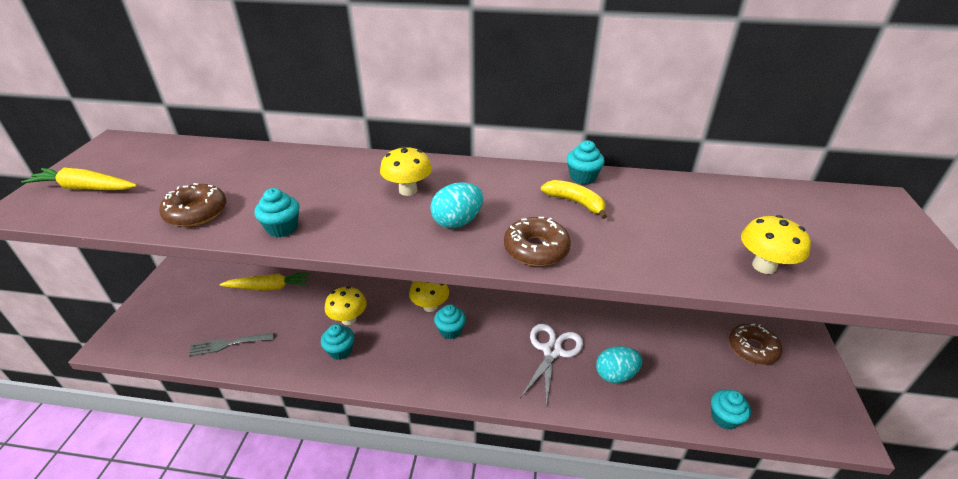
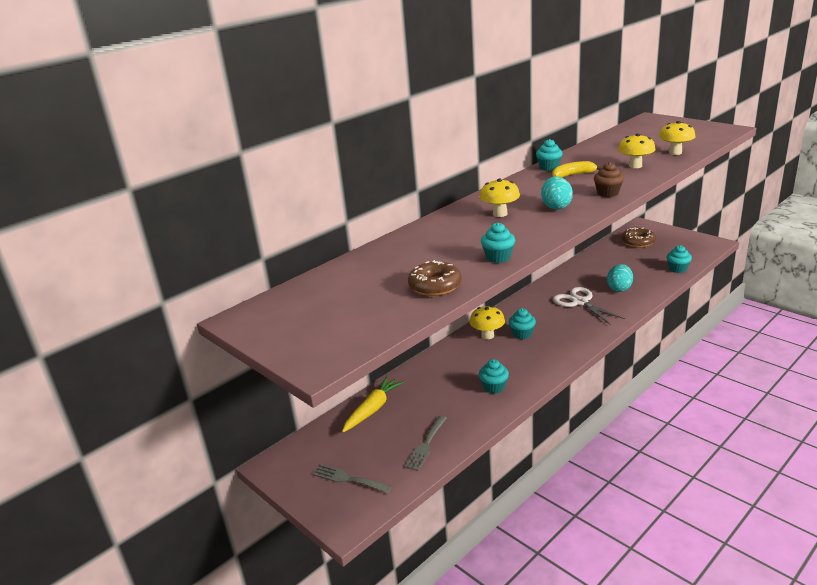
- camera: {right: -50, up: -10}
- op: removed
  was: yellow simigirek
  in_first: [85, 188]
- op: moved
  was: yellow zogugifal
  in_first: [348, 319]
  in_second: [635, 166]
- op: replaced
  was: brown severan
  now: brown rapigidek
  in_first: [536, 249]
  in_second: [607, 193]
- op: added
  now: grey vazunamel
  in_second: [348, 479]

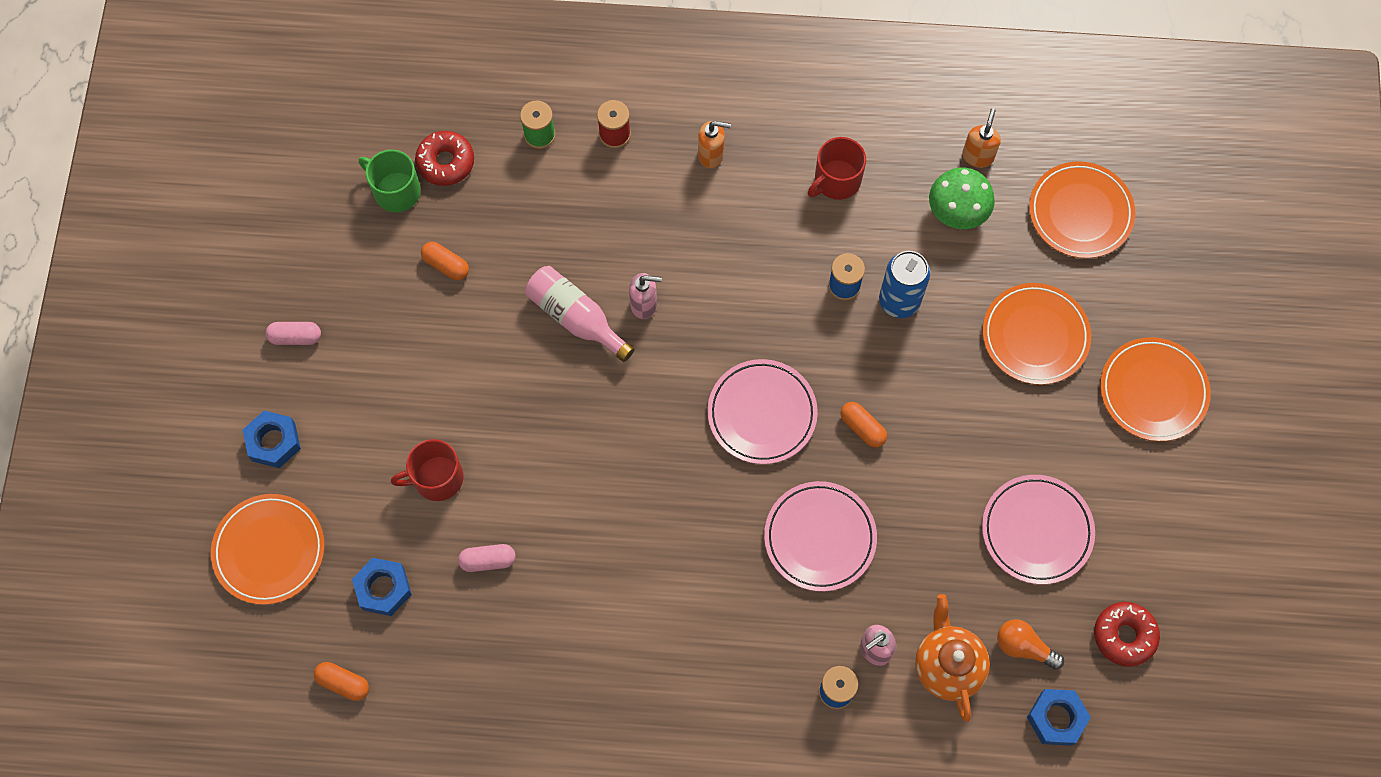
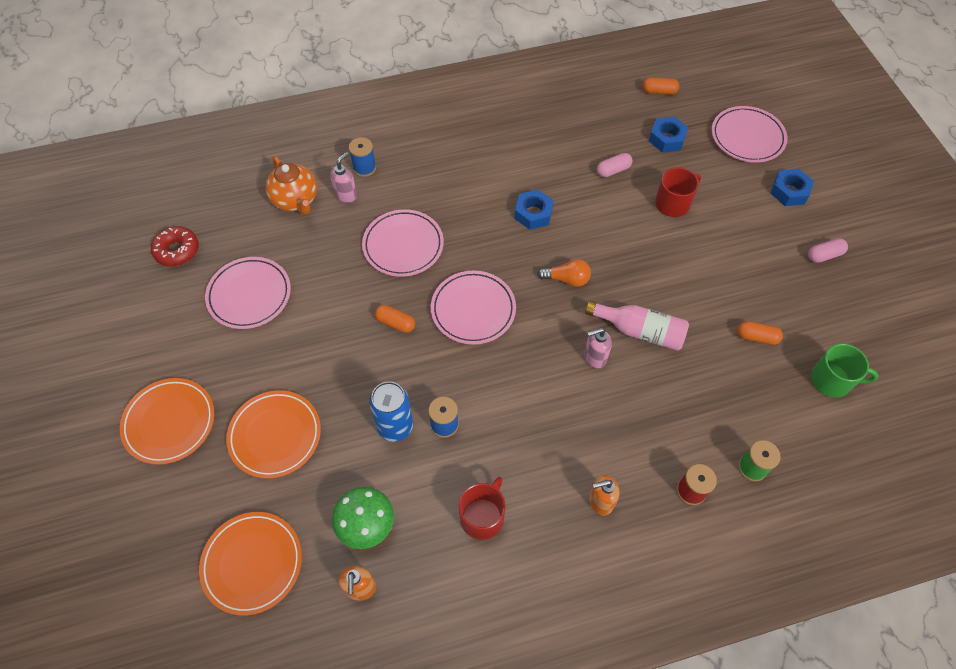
- camera: {right: 160, up: -10}
- op: recoloured
  was: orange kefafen
  now: pink kefafen
  in_first: [269, 550]
  in_second: [747, 137]
- op: removed
  was: red severan
  in_first: [446, 162]
- op: moved
  was: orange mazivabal
  in_first: [1023, 647]
  in_second: [566, 279]
- op: moved
  was: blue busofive
  in_first: [1056, 718]
  in_second: [533, 213]

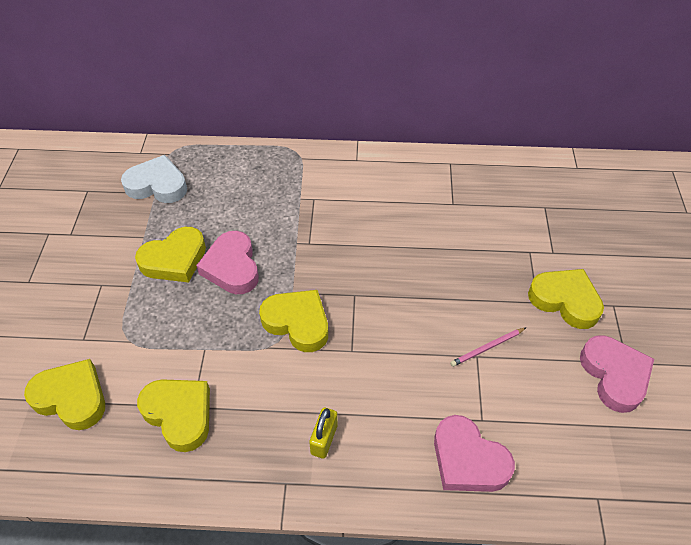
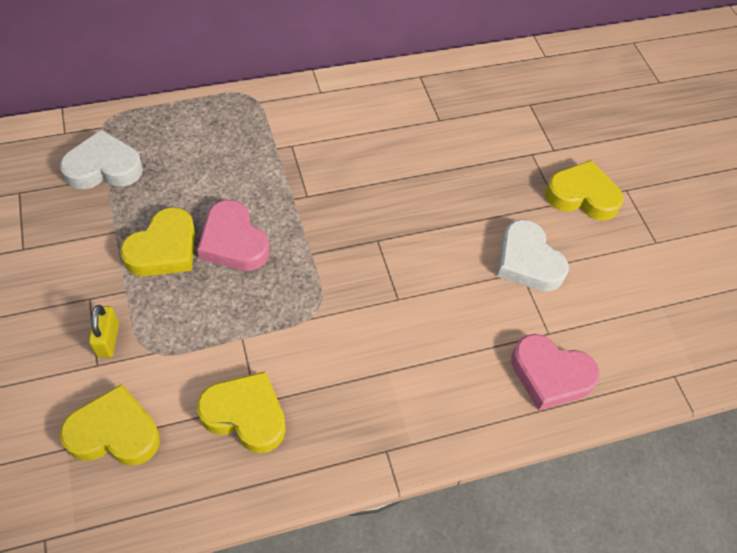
- camera: {right: -25, up: 5}
- op: removed
  was: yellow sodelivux
  in_first: [297, 323]
- op: moved
  was: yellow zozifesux
  in_first: [324, 439]
  in_second: [108, 339]
- op: replaced
  was: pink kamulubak
  now: white sodelivux
  in_first: [487, 348]
  in_second: [527, 261]
- op: removed
  was: pink sodelivux
  in_first: [614, 375]

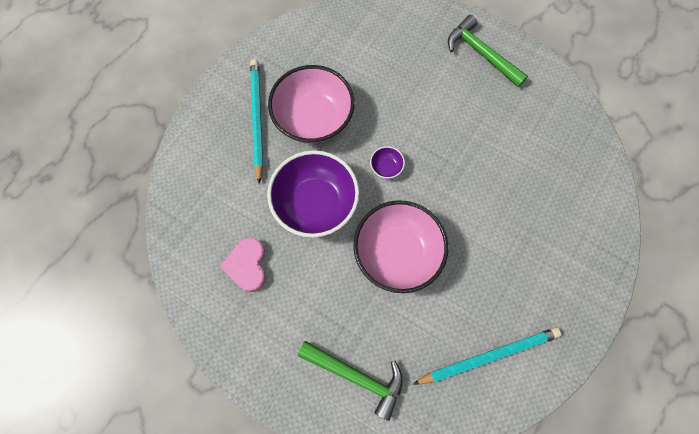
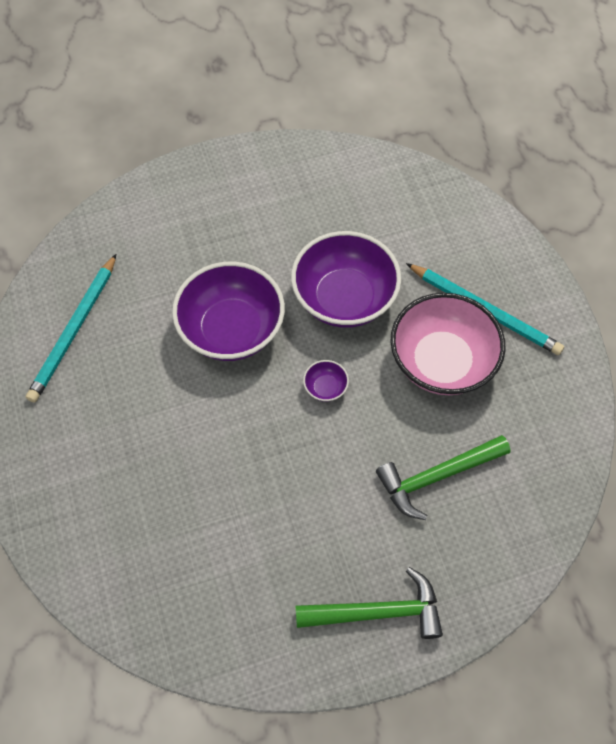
- camera: {right: 130, up: -10}
- op: removed
  was: pink sodelivux
  in_first: [247, 265]
- op: moved
  was: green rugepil
  in_first: [356, 376]
  in_second: [437, 476]
- op: recoloured
  was: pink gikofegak
  now: purple gikofegak
  in_first: [397, 253]
  in_second: [231, 330]

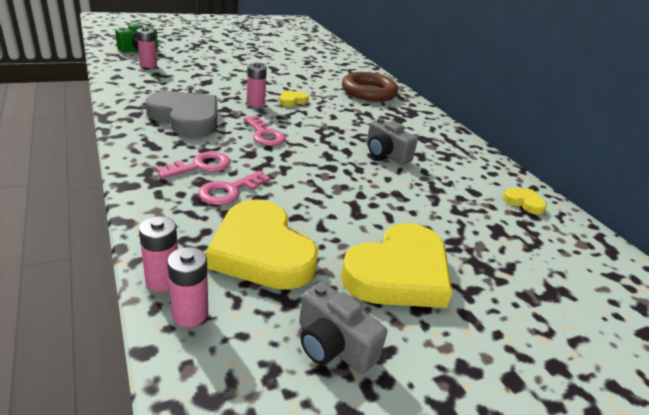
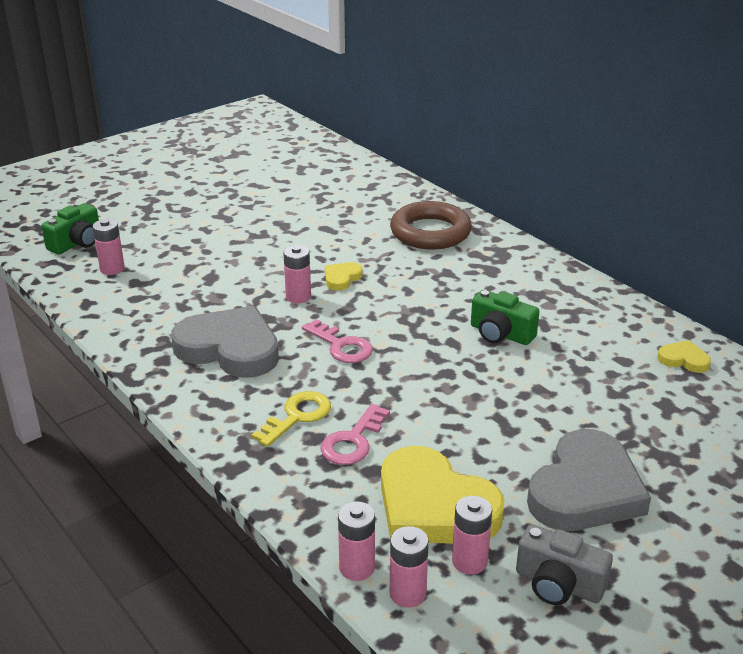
- camera: {right: -10, up: 0}
- op: recoloured
  was: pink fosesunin
  now: yellow fosesunin
  in_first: [200, 166]
  in_second: [297, 416]
- op: recoloured
  was: yellow sodelivux
  now: grey sodelivux
  in_first: [399, 273]
  in_second: [585, 490]
- op: recoloured
  was: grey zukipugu
  now: green zukipugu
  in_first: [385, 154]
  in_second: [500, 334]
- op: added
  now: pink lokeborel
  in_second: [469, 561]

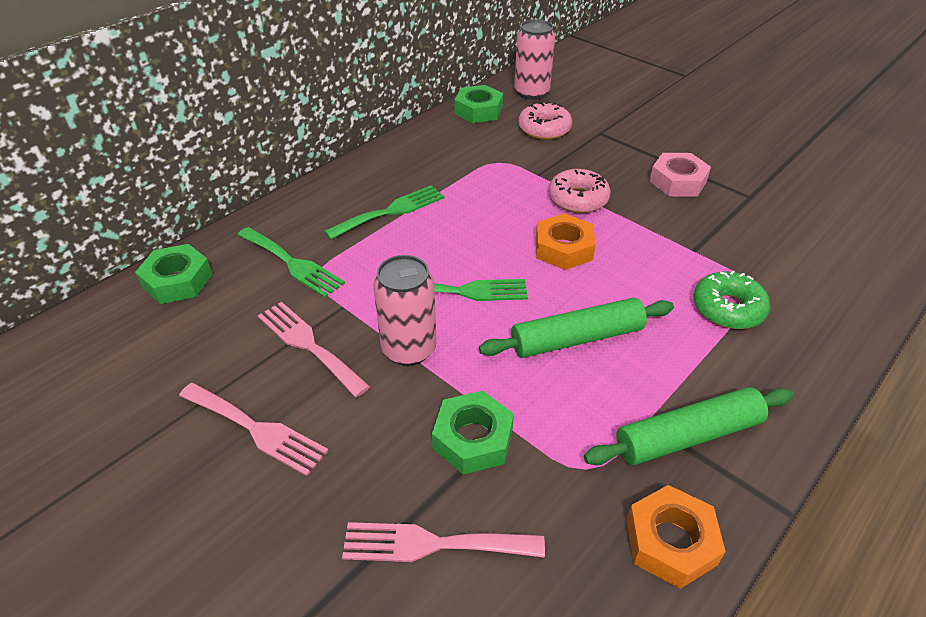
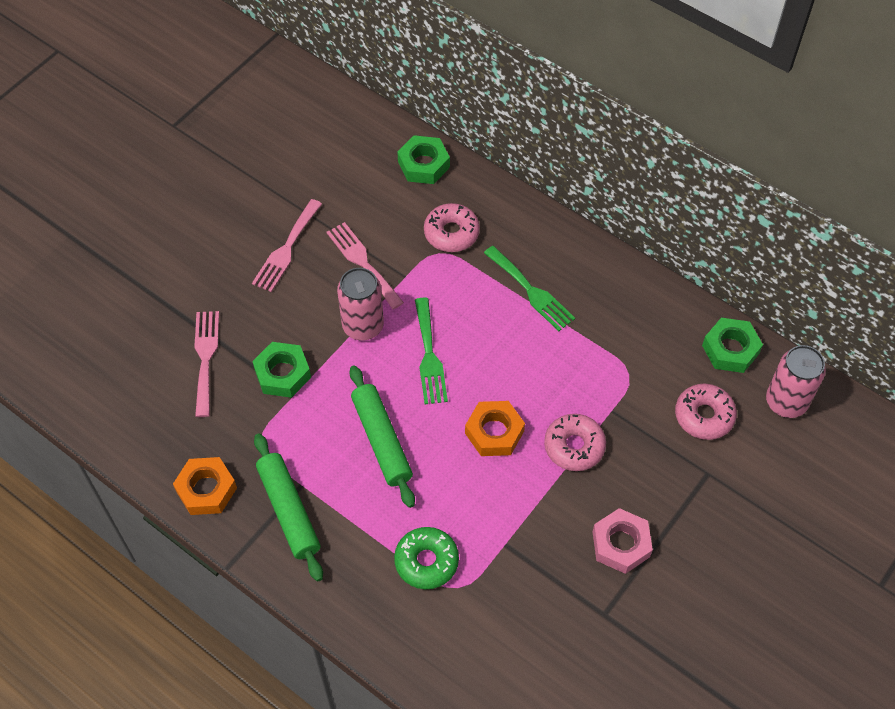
- camera: {right: 85, up: 15}
- op: replaced
  was: green vazunamel
  now: pink severan
  in_first: [292, 263]
  in_second: [451, 233]
- op: turned
  was: pink vazunamel
  in_first: [308, 345]
  in_second: [362, 262]
  clockwise: -75

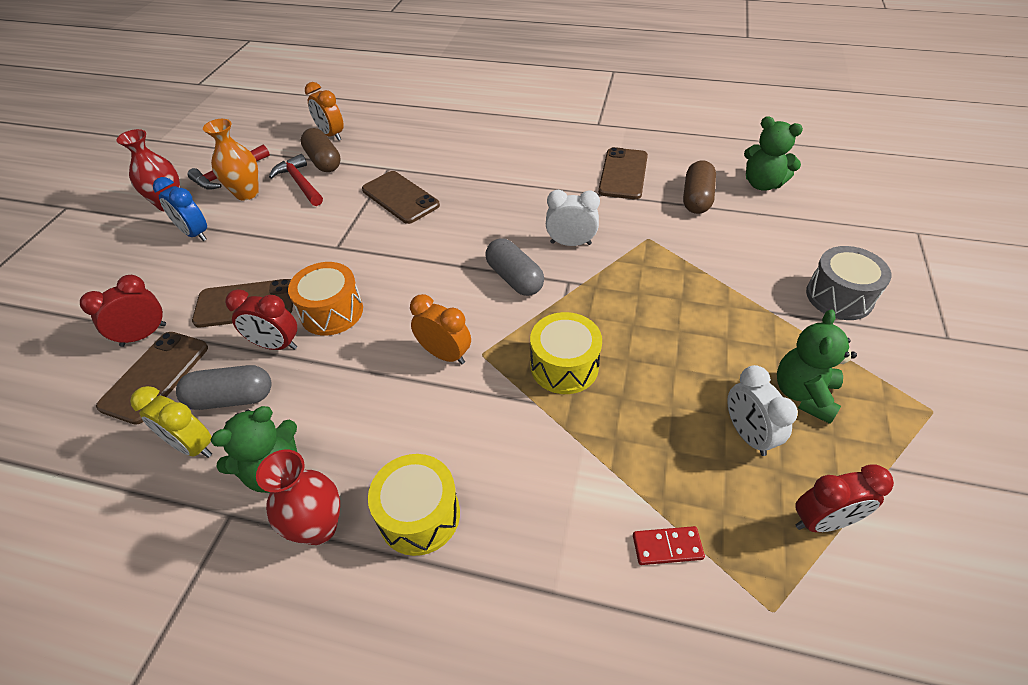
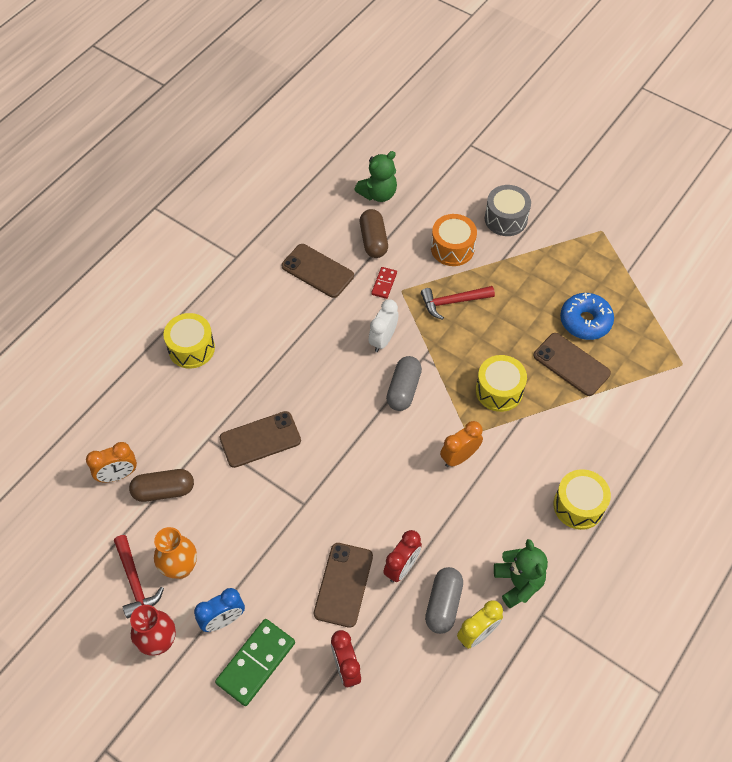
- camera: {right: -70, up: 10}
- op: moved
  was: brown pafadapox
  in_first: [155, 376]
  in_second: [571, 364]
- op: removed
  was: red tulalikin
  in_first: [319, 527]
- op: moved
  was: red rugepil
  in_first: [300, 183]
  in_second: [453, 302]
- op: moved
  was: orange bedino
  in_first: [331, 312]
  in_second: [452, 248]
- op: turned
  was: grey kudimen
  in_first: [514, 278]
  in_second: [403, 389]
  clockwise: -60
- op: moved
  was: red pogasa
  in_first: [667, 547]
  in_second: [384, 284]
- op: turned
  was: brown kudimen
  in_first: [696, 198]
  in_second: [373, 240]
  clockwise: 45
- op: replaced
  was: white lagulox
  now: blue severan
  in_first: [747, 434]
  in_second: [585, 321]
- op: removed
  was: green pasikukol
  in_first: [803, 394]
- op: removed
  was: red lagulox
  in_first: [822, 521]
- op: added
  now: yellow bedino
  in_second: [191, 348]
- op: added
  now: green pogasa
  in_second: [256, 663]

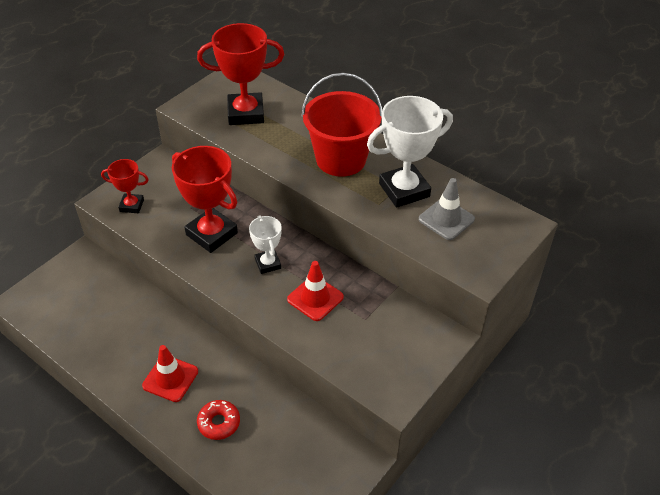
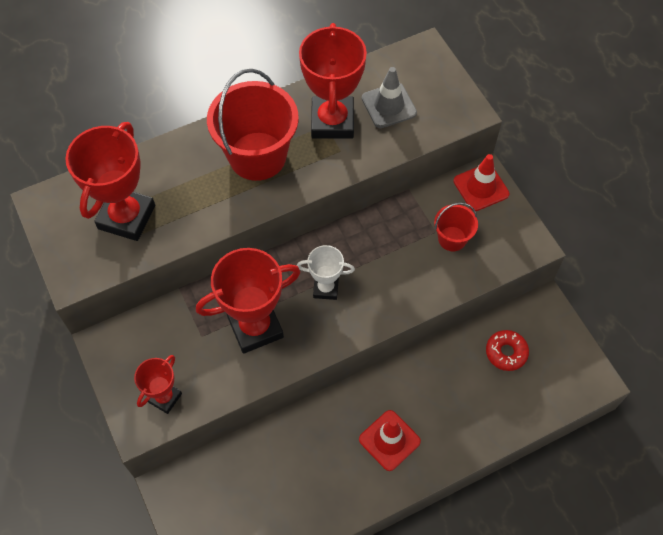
- camera: {right: -65, up: 15}
- op: moved
  was: red severan
  in_first: [219, 423]
  in_second: [506, 352]
- op: moved
  was: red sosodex
  in_first: [315, 298]
  in_second: [481, 187]
- op: recoloured
  was: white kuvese
  now: red kuvese
  in_first: [404, 190]
  in_second: [332, 121]
- op: added
  now: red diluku
  in_second: [452, 239]

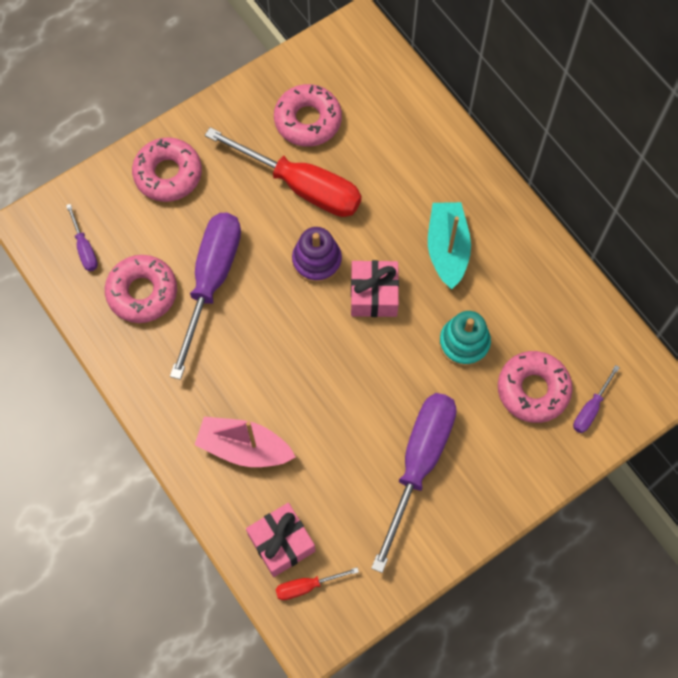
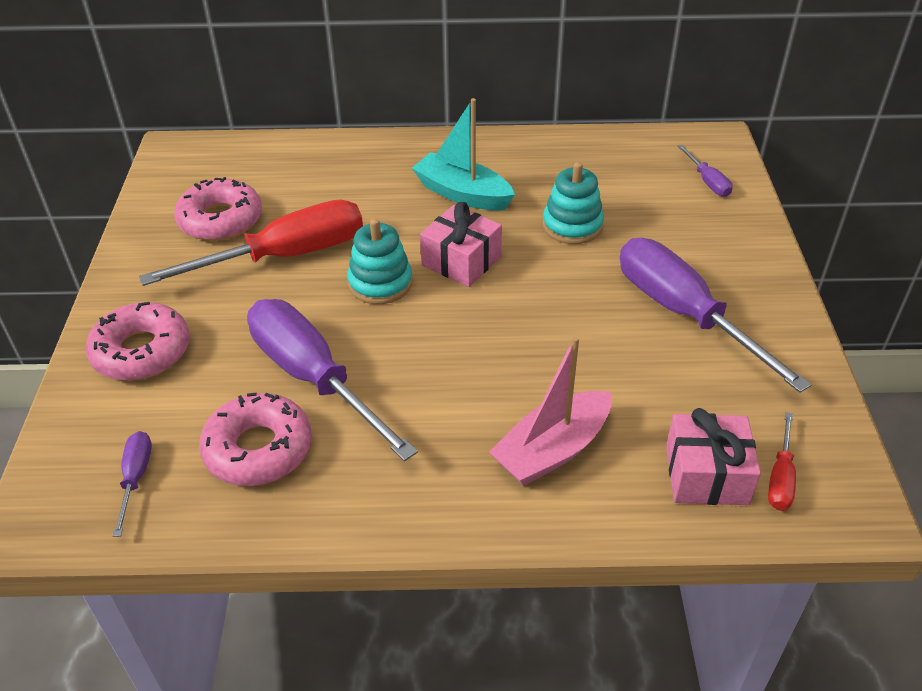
- camera: {right: -55, up: -25}
- op: turned
  was: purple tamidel
  in_first: [84, 248]
  in_second: [136, 478]
  clockwise: -105
- op: recoloured
  was: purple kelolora
  now: turquoise kelolora
  in_first: [317, 261]
  in_second: [380, 283]
- op: removed
  was: pink severan
  in_first: [533, 390]

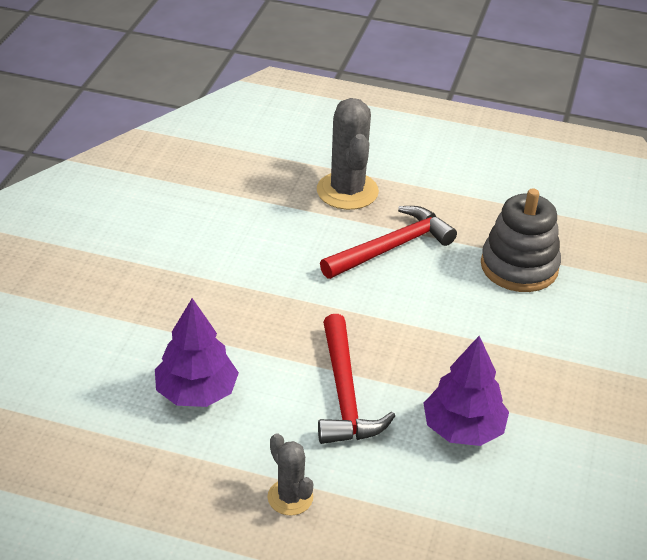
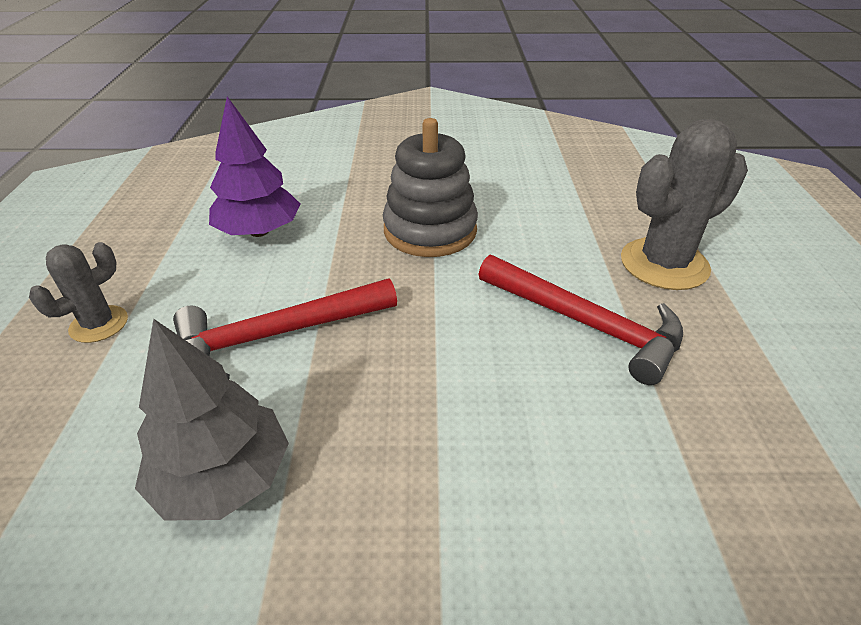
- camera: {right: 75, up: 0}
- op: recoloured
  was: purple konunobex
  now: grey konunobex
  in_first: [463, 429]
  in_second: [223, 477]
- op: moved
  was: grey kelolora
  in_first: [519, 267]
  in_second: [430, 230]

